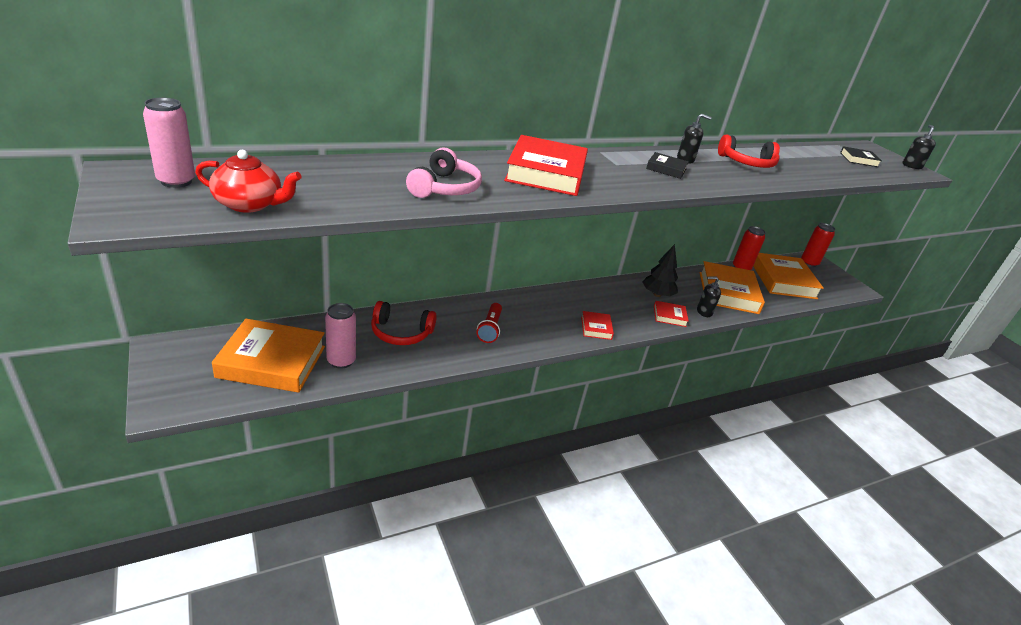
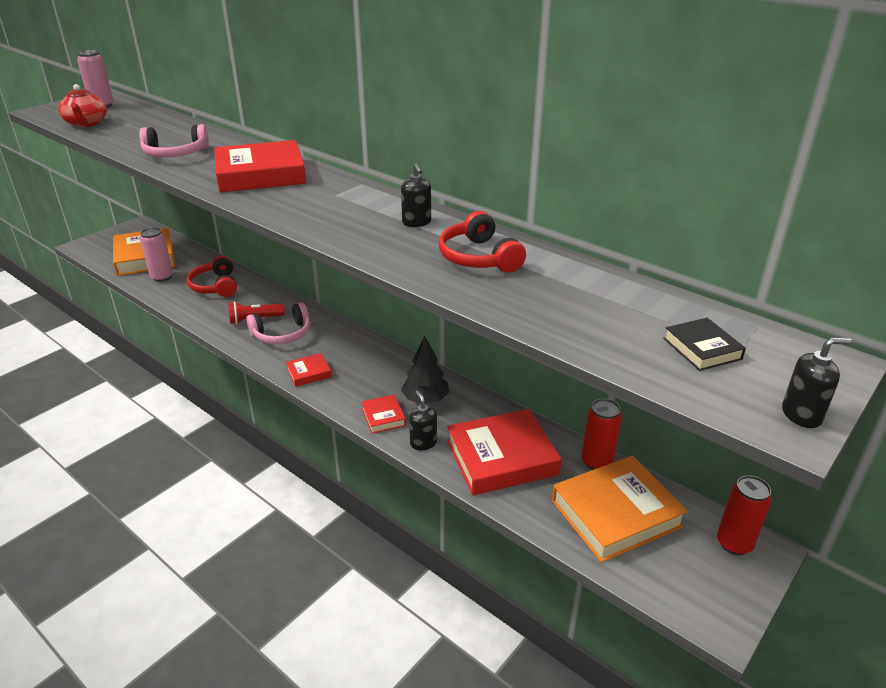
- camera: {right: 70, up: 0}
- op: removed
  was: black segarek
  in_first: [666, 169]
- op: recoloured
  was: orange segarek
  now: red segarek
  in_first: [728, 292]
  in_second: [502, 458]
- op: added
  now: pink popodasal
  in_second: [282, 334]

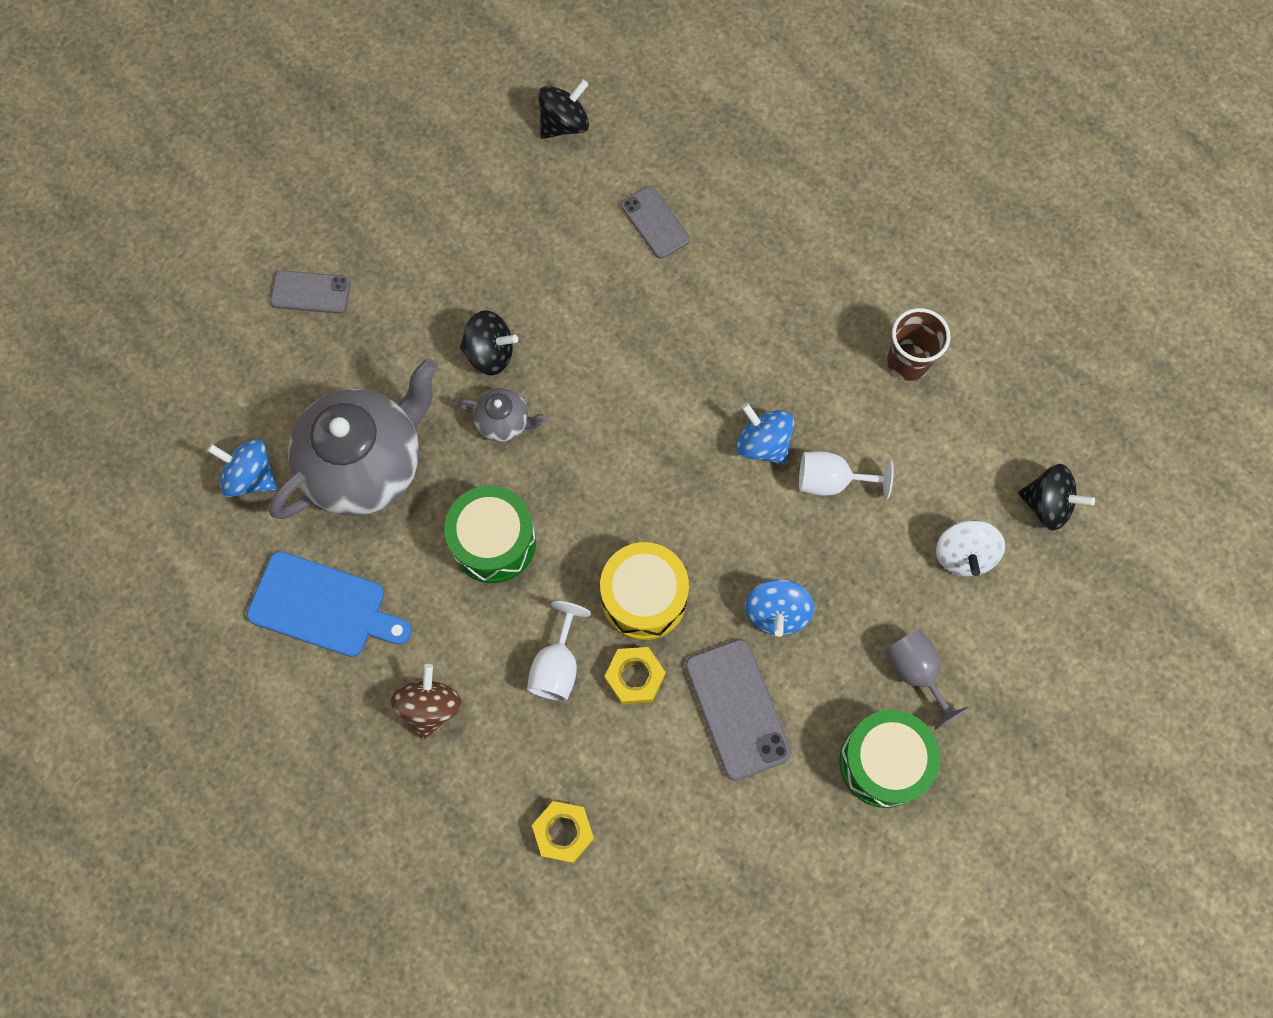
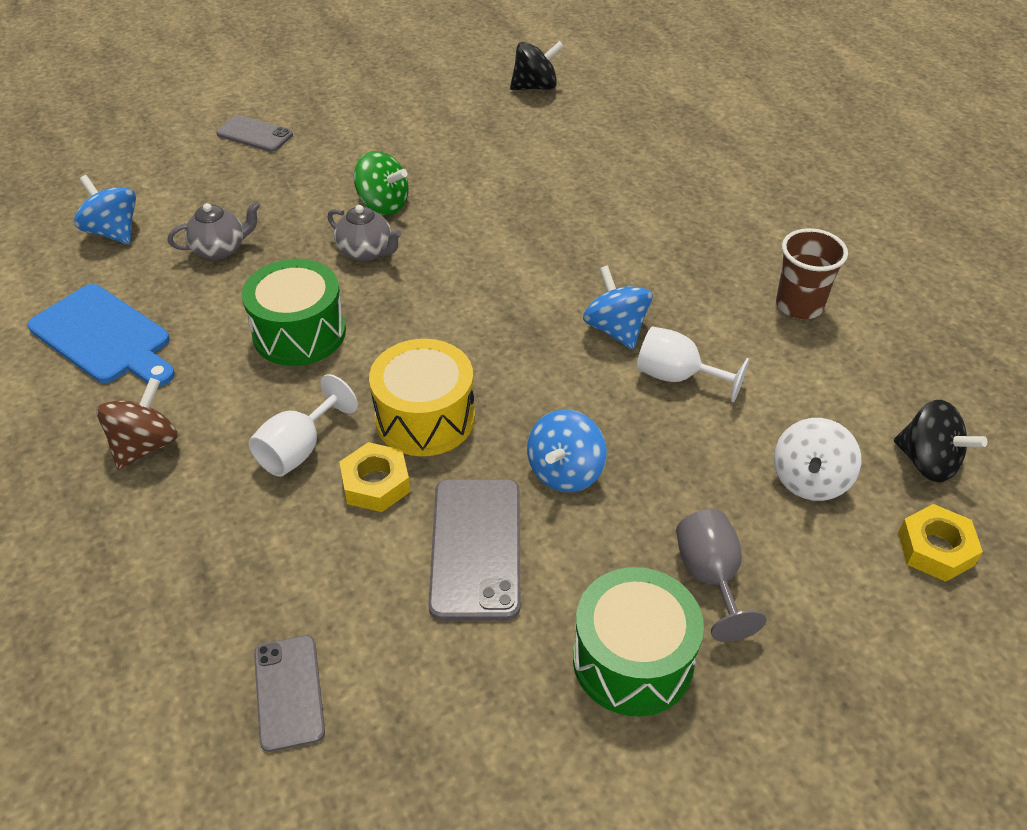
- camera: {right: 20, up: -25}
- op: resized
  was: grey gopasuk
  in_first: [366, 464]
  in_second: [220, 249]
  ratio: 0.44
- op: recoloured
  was: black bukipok
  now: green bukipok
  in_first: [490, 353]
  in_second: [383, 204]
- op: moved
  was: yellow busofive
  in_first: [563, 832]
  in_second: [935, 549]
- op: moved
  was: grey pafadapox
  in_first: [655, 222]
  in_second: [289, 692]

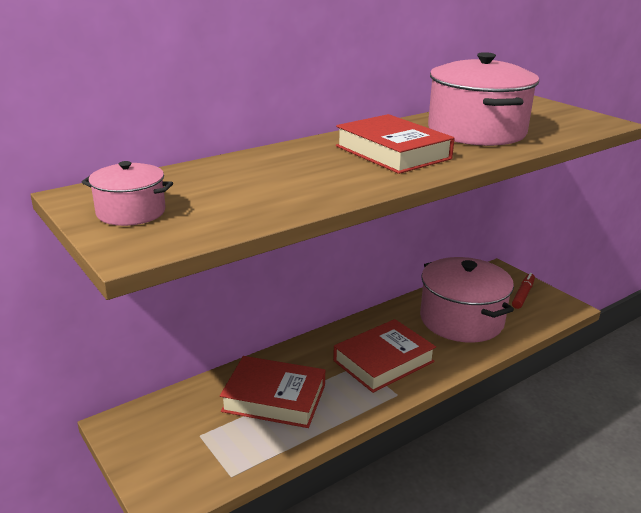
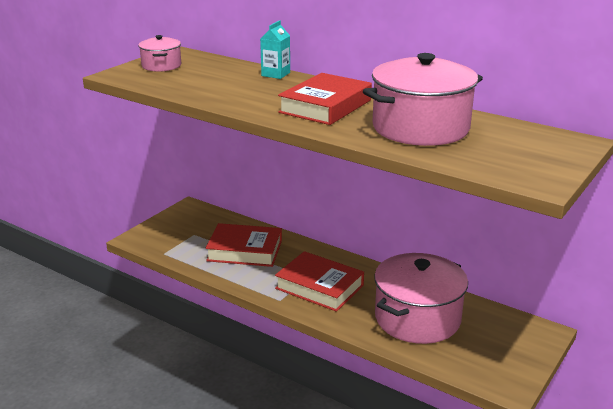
- camera: {right: 70, up: 0}
- op: turned
  was: red segarek
  in_first: [274, 398]
  in_second: [245, 250]
  clockwise: -75
- op: removed
  was: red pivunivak
  in_first: [523, 295]
- op: added
  now: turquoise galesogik
  in_second: [275, 74]

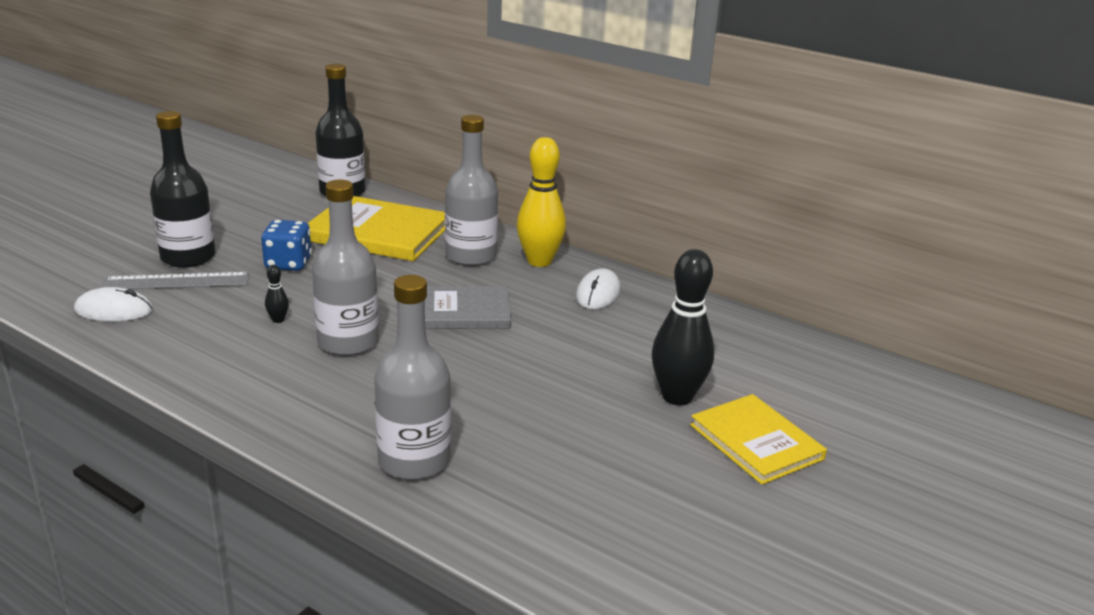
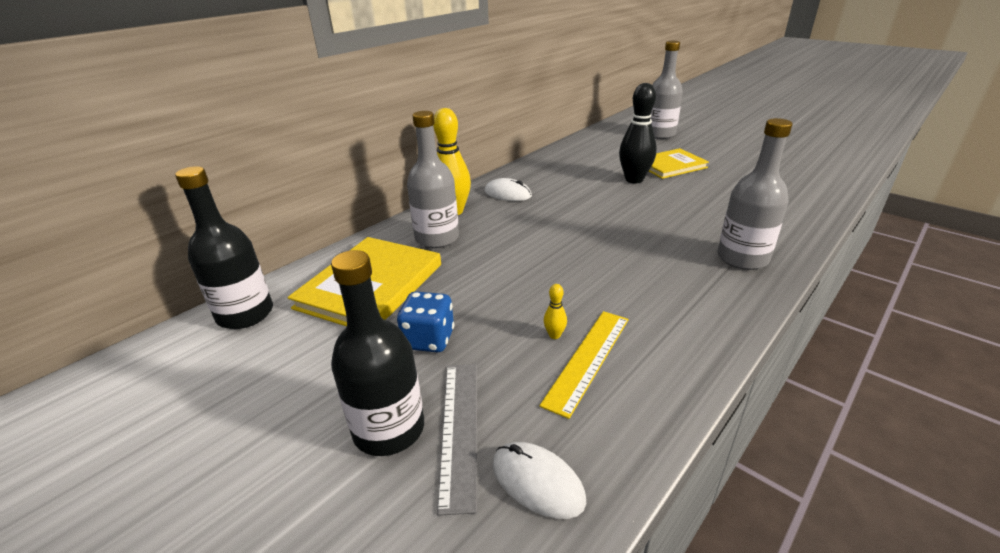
- camera: {right: -80, up: 5}
- op: turned
  was: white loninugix
  in_first: [114, 310]
  in_second: [537, 482]
  clockwise: -60
- op: recoloured
  was: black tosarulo
  now: yellow tosarulo
  in_first: [278, 320]
  in_second: [554, 335]
- op: moved
  was: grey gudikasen
  in_first: [348, 342]
  in_second: [659, 134]
- op: removed
  was: grey segarek
  in_first: [463, 312]
- op: added
  now: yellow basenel
  in_second: [588, 359]

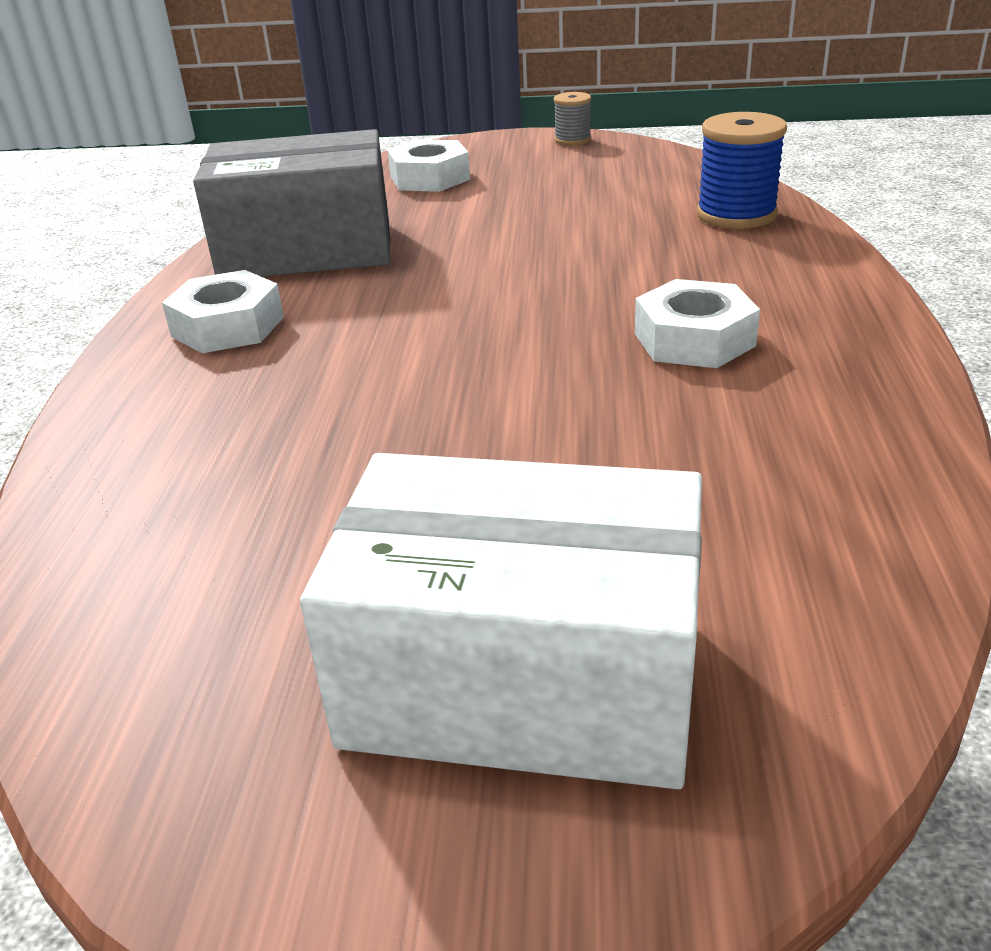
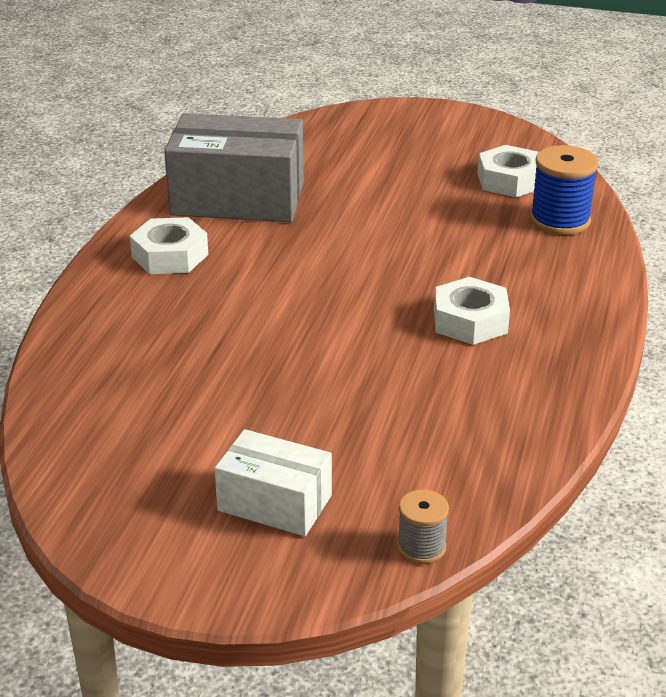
- camera: {right: 10, up: 0}
- op: resized
  was: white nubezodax
  in_first: [522, 680]
  in_second: [275, 503]
  ratio: 0.57
- op: moved
  was: white busofive
  in_first: [430, 178]
  in_second: [509, 180]
- op: moved
  was: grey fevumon
  in_first: [572, 140]
  in_second: [421, 547]

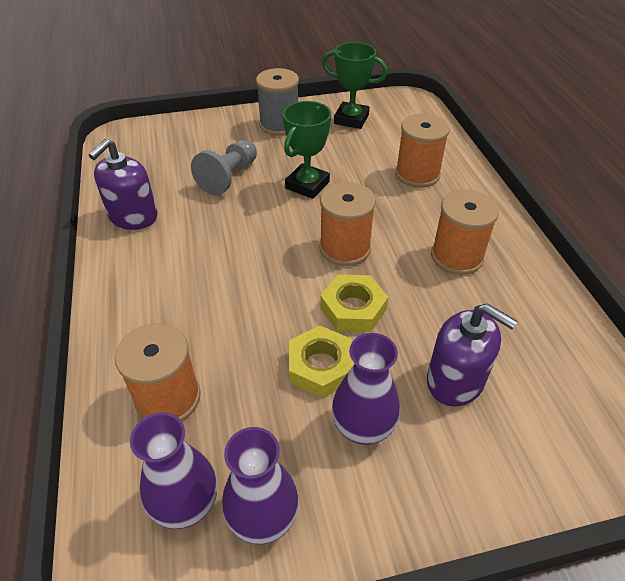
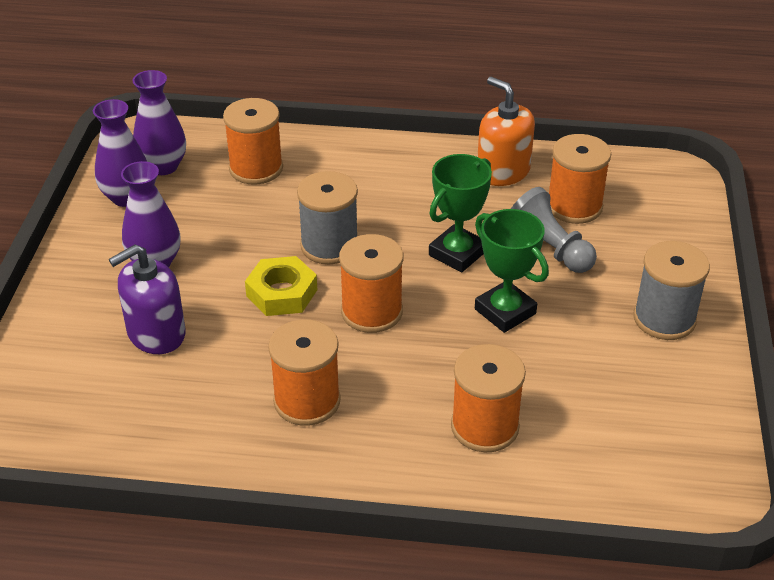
- camera: {right: 110, up: -5}
- op: recoloured
  was: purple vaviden
  now: orange vaviden
  in_first: [133, 216]
  in_second: [503, 171]
- op: removed
  was: yellow busofive
  in_first: [321, 366]
- op: moved
  was: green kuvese
  in_first: [351, 119]
  in_second: [457, 253]
- op: added
  now: grey fevumon
  in_second: [329, 246]
- op: added
  now: orange fevumon
  in_second: [574, 206]

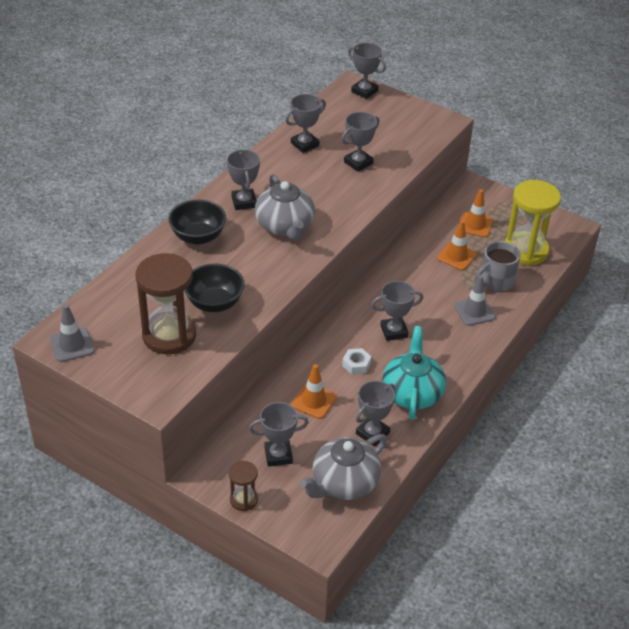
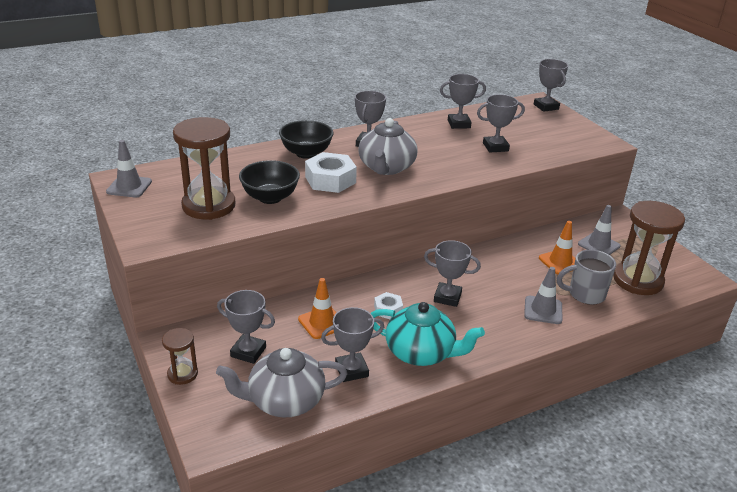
- camera: {right: 30, up: -10}
- op: turned
  was: turquoise gopasuk
  in_first: [412, 393]
  in_second: [421, 352]
  clockwise: 75
- op: recoloured
  was: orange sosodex
  now: grey sosodex
  in_first: [475, 225]
  in_second: [598, 245]
- op: recoloured
  was: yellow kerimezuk
  now: brown kerimezuk
  in_first: [525, 251]
  in_second: [637, 280]
- op: added
  now: white busofive
  in_second: [330, 180]

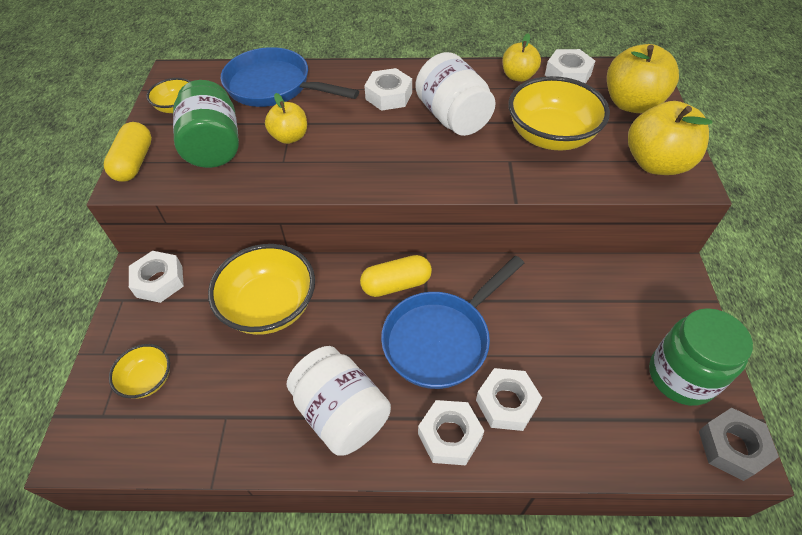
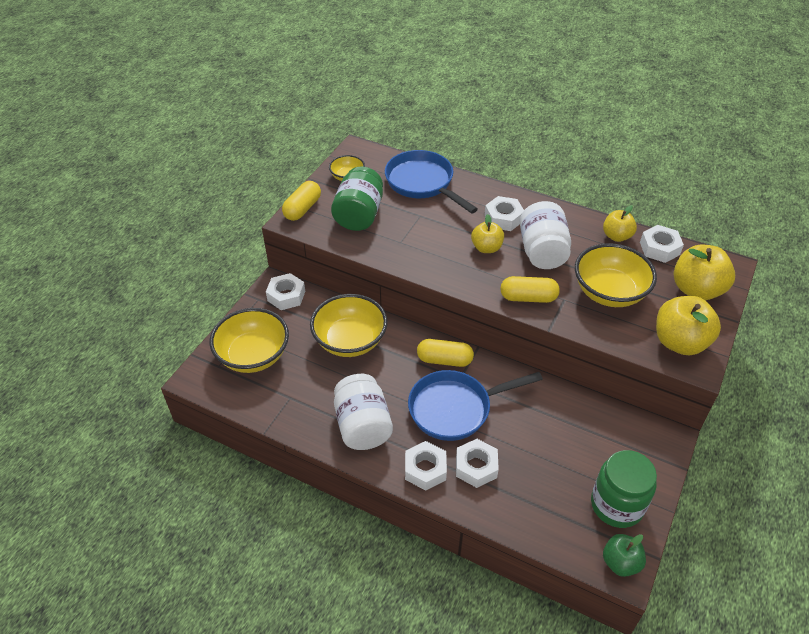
- camera: {right: 25, up: -5}
- op: resized
  was: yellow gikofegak
  in_first: [148, 379]
  in_second: [253, 356]
  ratio: 1.9
- op: moved
  was: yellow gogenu
  in_first: [290, 137]
  in_second: [486, 248]
- op: replaced
  was: grey busofive
  now: green gogenu
  in_first: [732, 447]
  in_second: [620, 562]
- op: added
  now: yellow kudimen
  in_second: [528, 297]

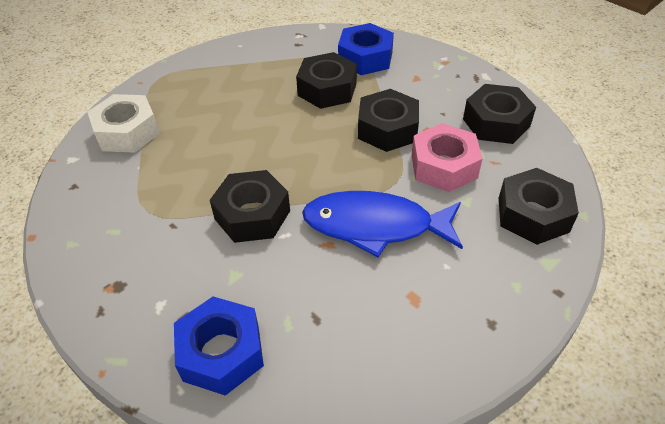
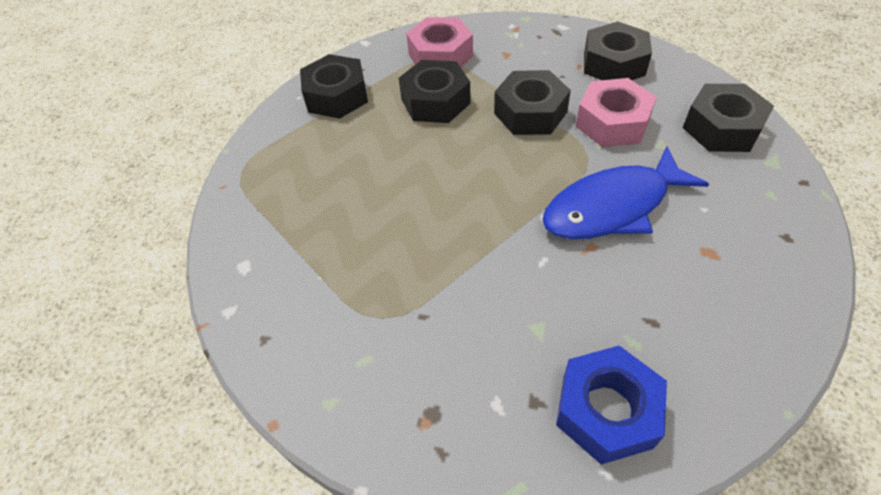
- camera: {right: -30, up: 5}
- op: removed
  was: white busofive
  in_first: [127, 132]
- op: moved
  was: black busofive
  in_first: [252, 215]
  in_second: [337, 96]
- op: recoloured
  was: blue busofive
  now: pink busofive
  in_first: [365, 58]
  in_second: [440, 55]

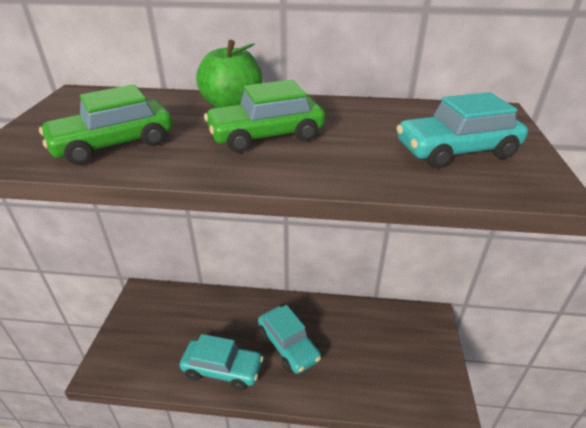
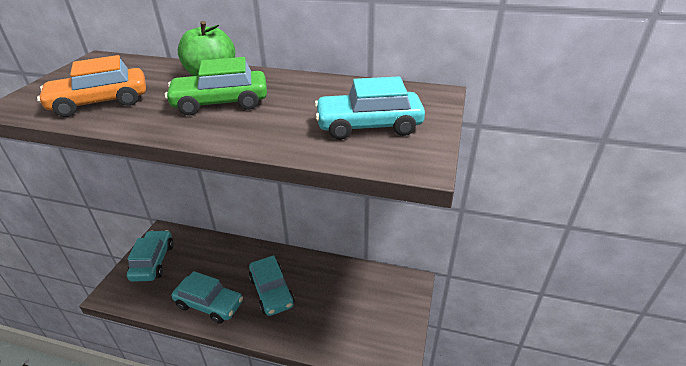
- camera: {right: 10, up: 0}
- op: recoloured
  was: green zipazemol
  now: orange zipazemol
  in_first: [114, 144]
  in_second: [100, 102]
- op: added
  now: turquoise zipazemol
  in_second: [153, 261]

